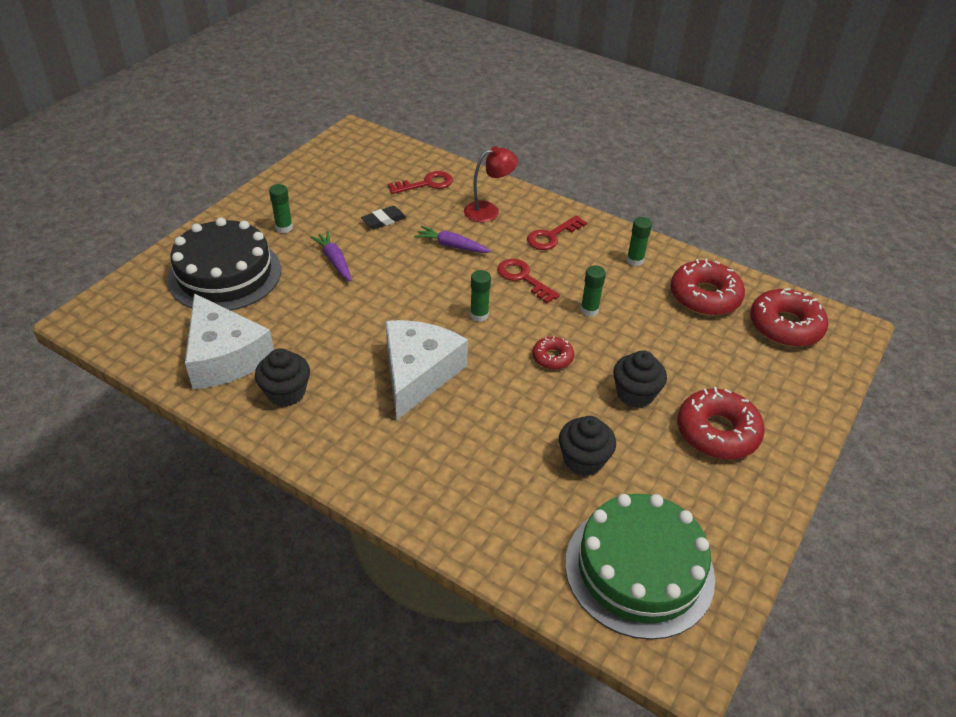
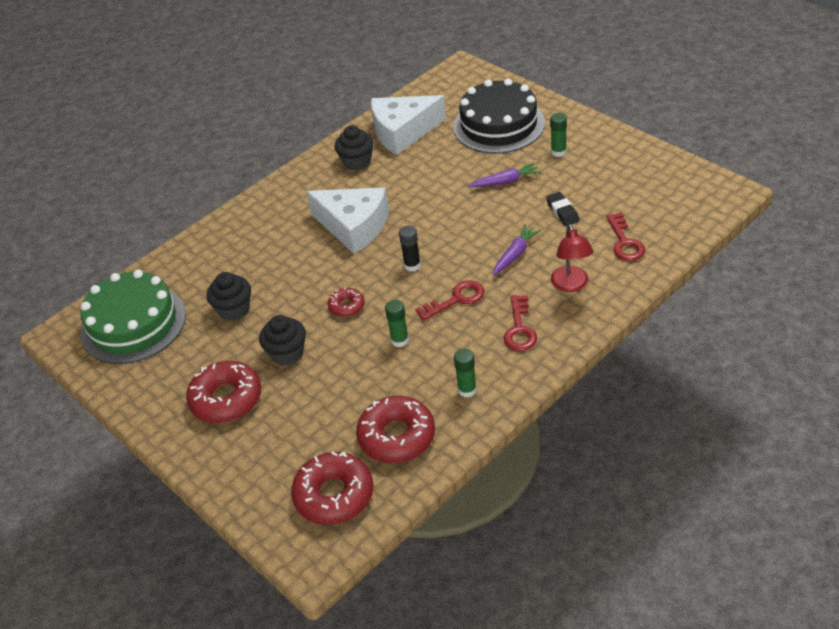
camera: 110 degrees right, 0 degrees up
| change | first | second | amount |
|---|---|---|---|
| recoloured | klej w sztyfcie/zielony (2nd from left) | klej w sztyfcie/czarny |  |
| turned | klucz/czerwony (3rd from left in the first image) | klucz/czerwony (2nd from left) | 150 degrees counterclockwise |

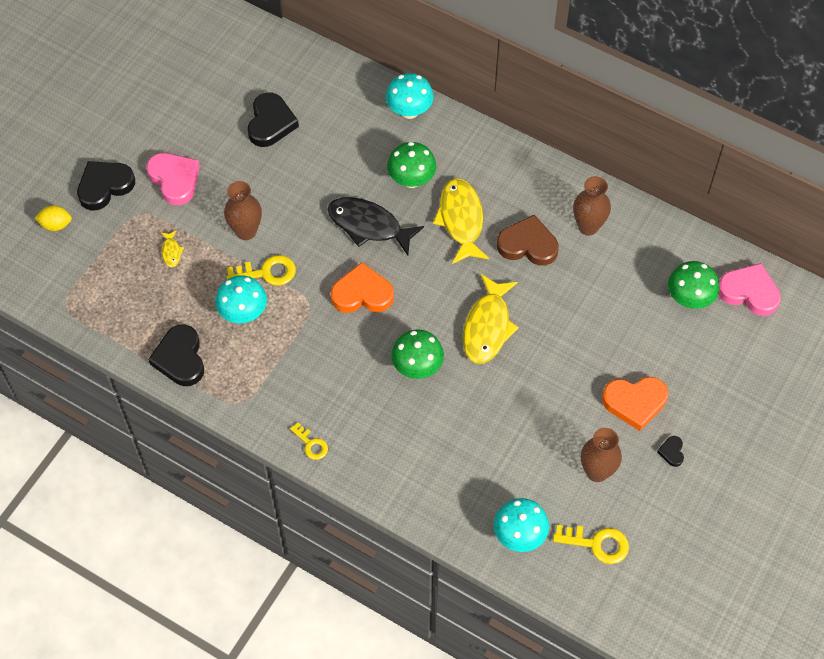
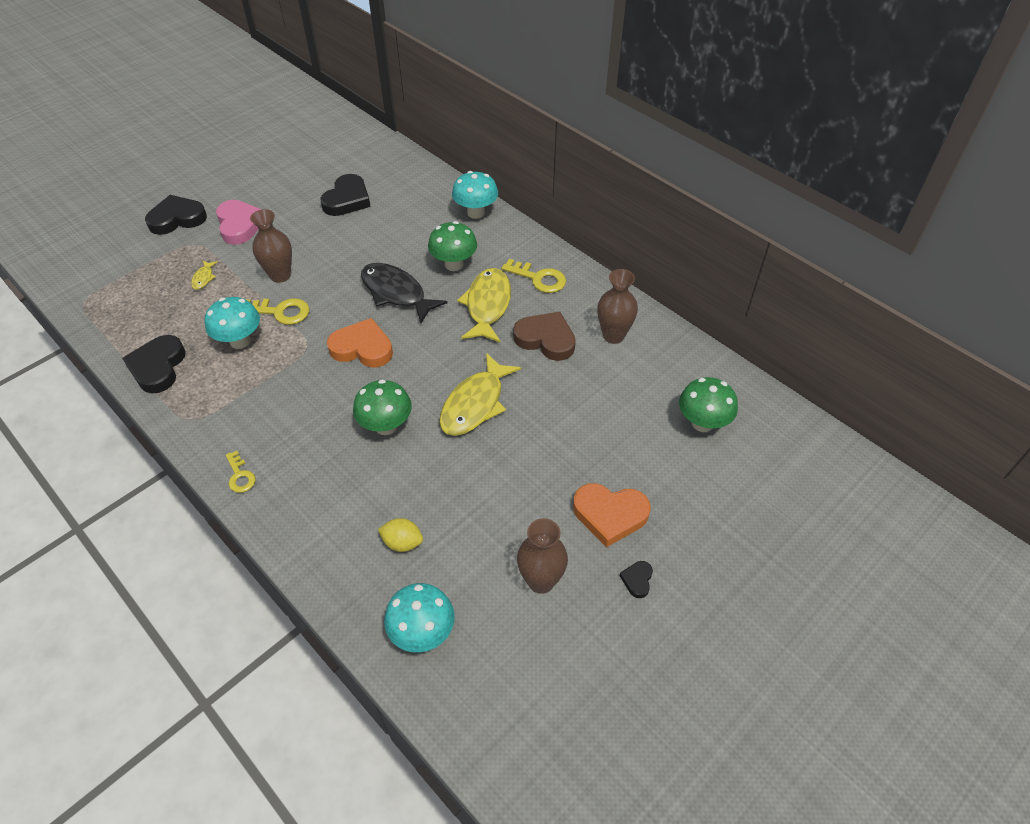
camera: 15 degrees right, 10 degrees down
| change | first | second | amount |
|---|---|---|---|
| moved | cytryna/żółty |  |  |
| moved | klucz/żółty (3rd from left) |  |  |
| removed | serce/różowy (2nd from left) |  |  |

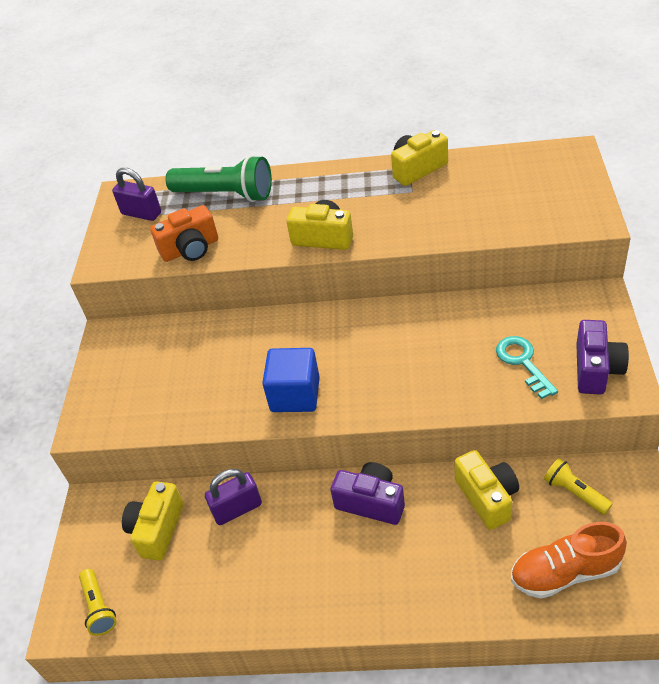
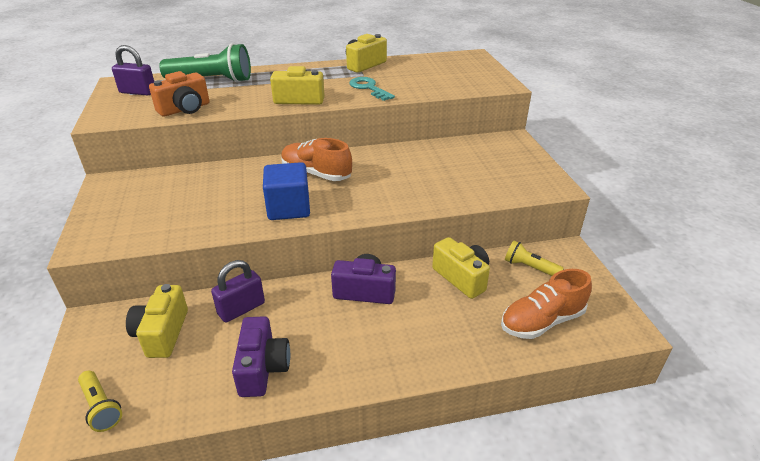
camera: 20 degrees left, 10 degrees down
| change | first | second | amount |
|---|---|---|---|
| moved | aparat fotograficzny/fioletowy (2nd from left in the first image) | aparat fotograficzny/fioletowy (1st from left) |  |
| added |  | but/pomarańczowy (1st from left) |  |
| moved | klucz/turkusowy |  |  |

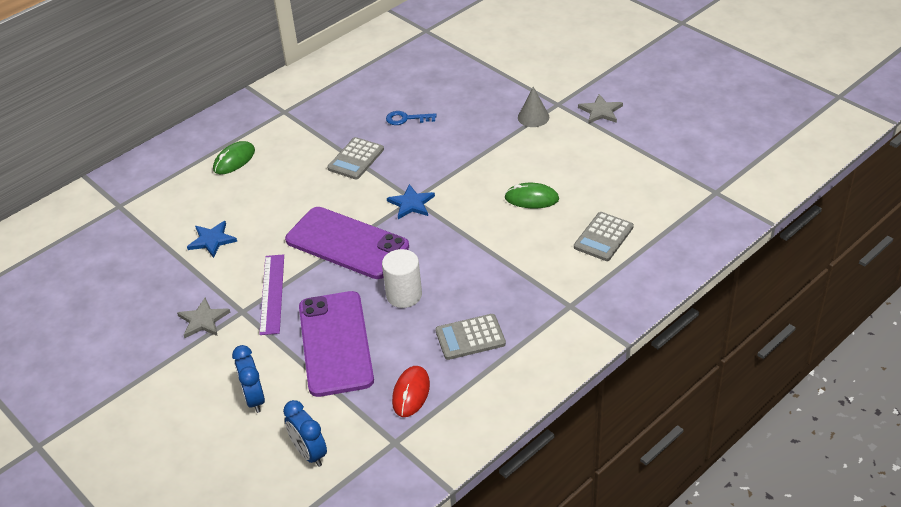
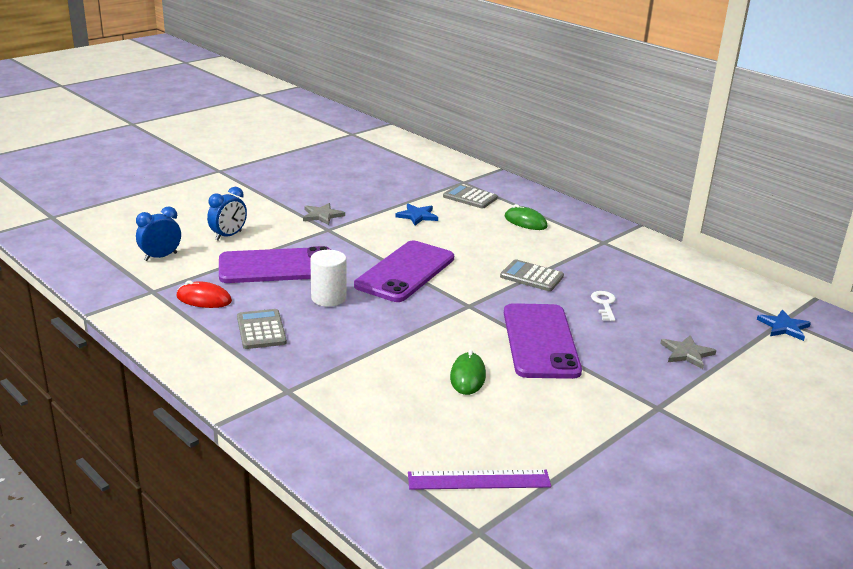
camera: 85 degrees right, 15 degrees down
| change | first | second | amount |
|---|---|---|---|
| turned | budzik/niebieski (1st from left in the first image) | budzik/niebieski (2nd from left) | 150 degrees clockwise |
| moved | linijka/fioletowy |  |  |
| moved | kalkulator/szary (3rd from left in the first image) | kalkulator/szary (2nd from left) |  |
| added |  | telefon/fioletowy (3rd from left) |  |
| recoloured | klucz/niebieski | klucz/biały |  |
| moved | gwiazda/szary (2nd from left) |  |  |
| moved | gwiazda/niebieski (2nd from left) |  |  |
| removed | stożek/szary |  |  |

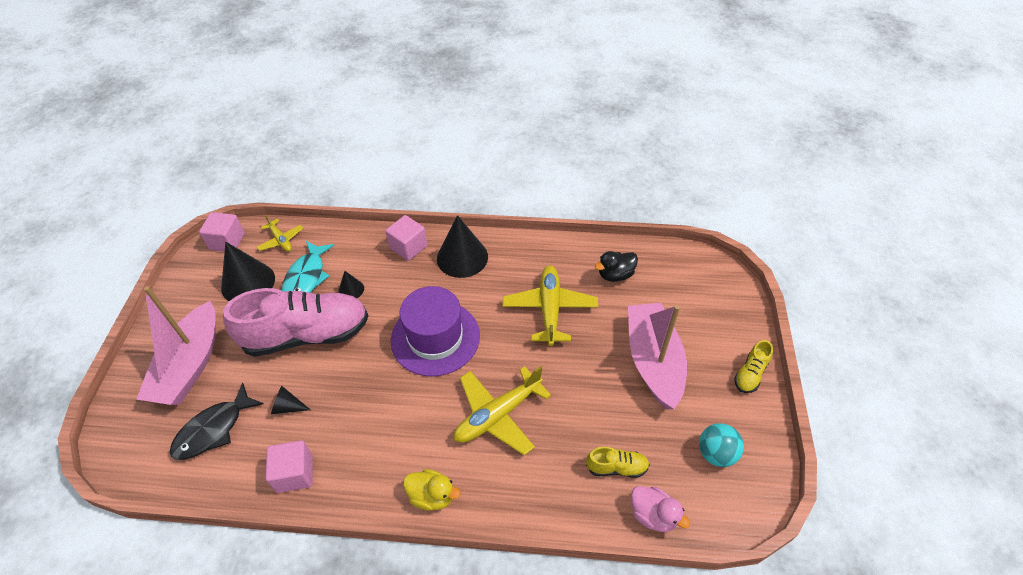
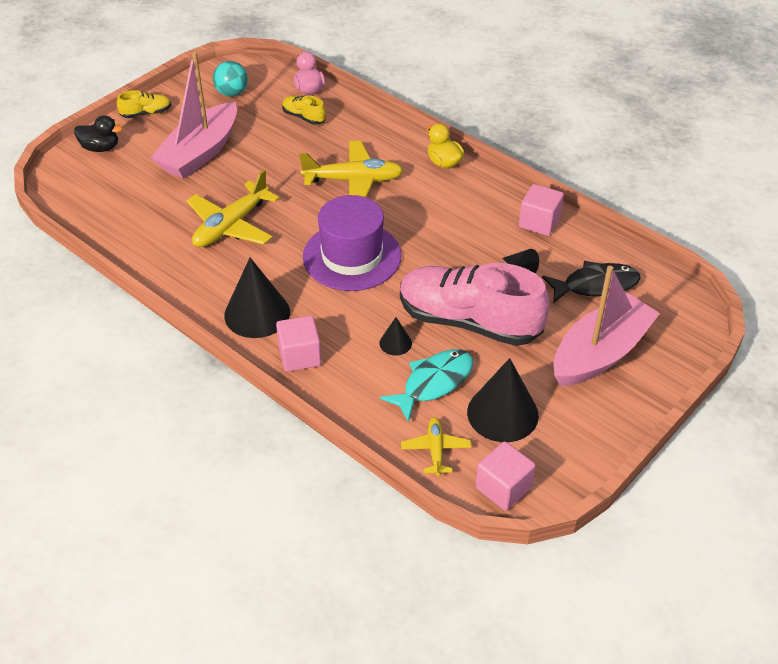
camera: 145 degrees left, 5 degrees down
| change | first | second | amount |
|---|---|---|---|
| moved | kaczka/czarny |  |  |

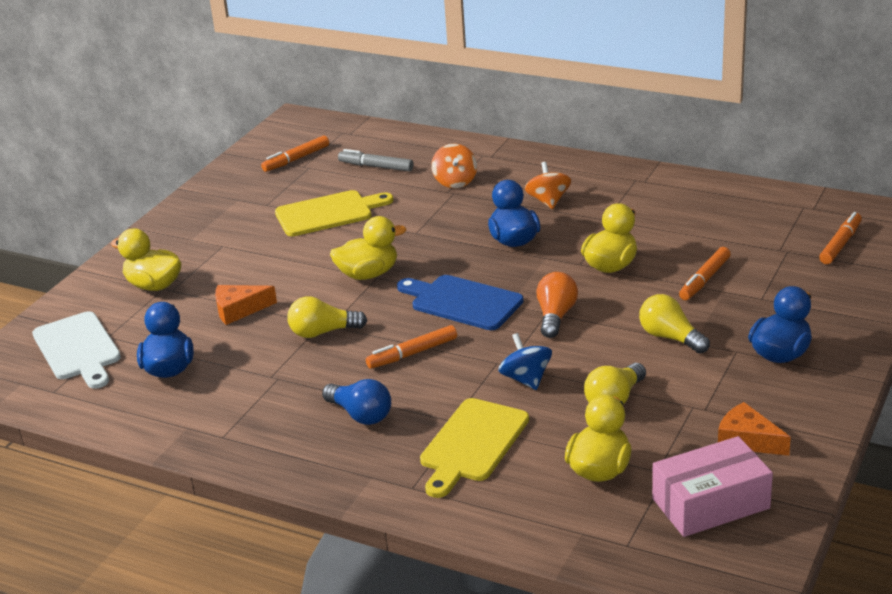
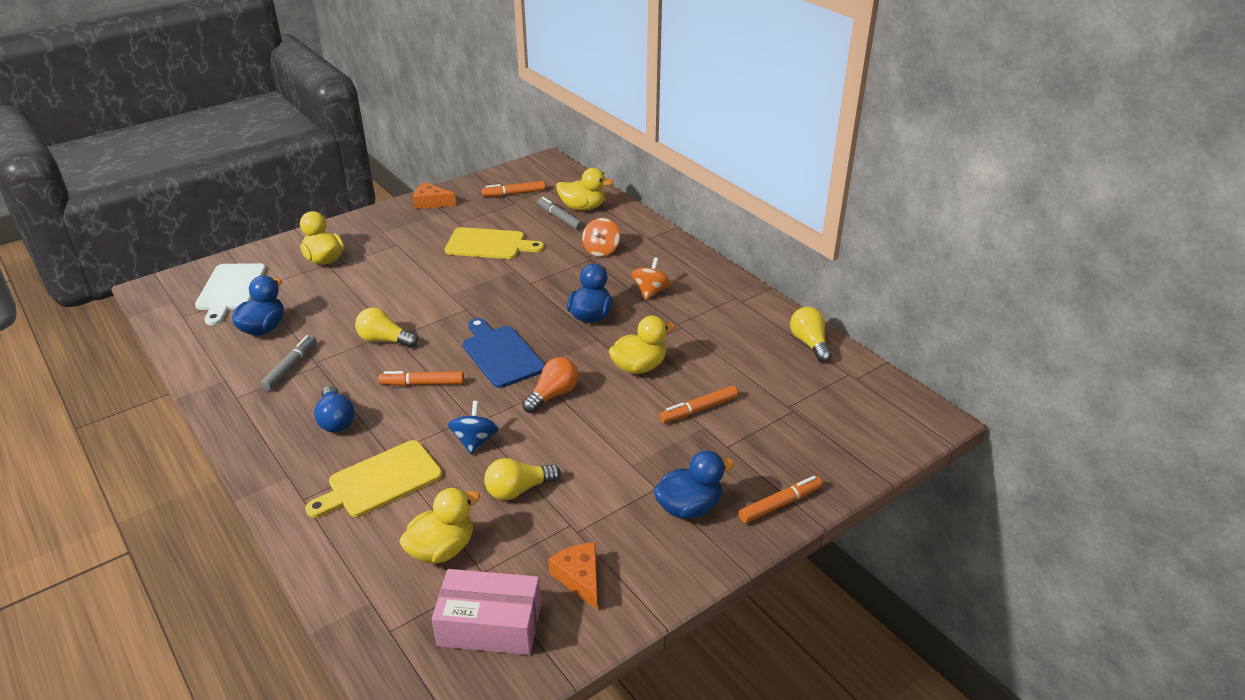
camera: 25 degrees right, 5 degrees up
| change | first | second | amount |
|---|---|---|---|
| added |  | flamaster/szary (1st from left) |  |
| moved | ser/pomarańczowy (1st from left) |  |  |
| moved | kaczka/żółty (2nd from left in the first image) | kaczka/żółty (3rd from left) |  |
| moved | flamaster/pomarańczowy (4th from left) |  |  |
| moved | żarówka/żółty (3rd from left) |  |  |

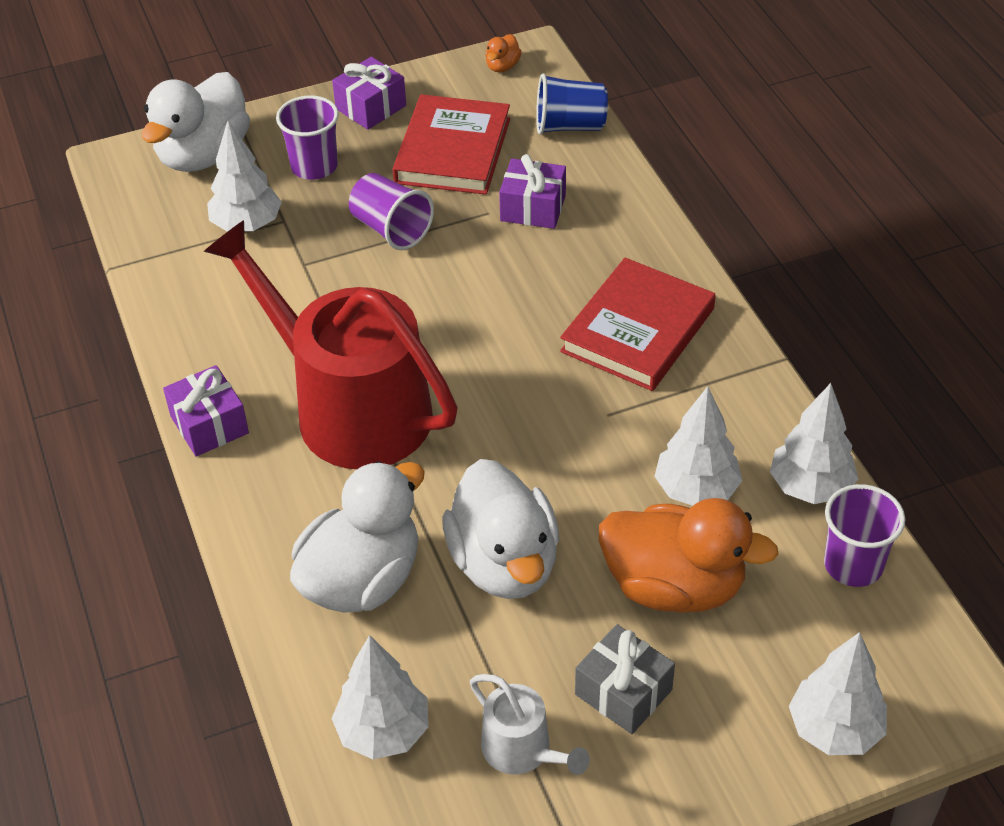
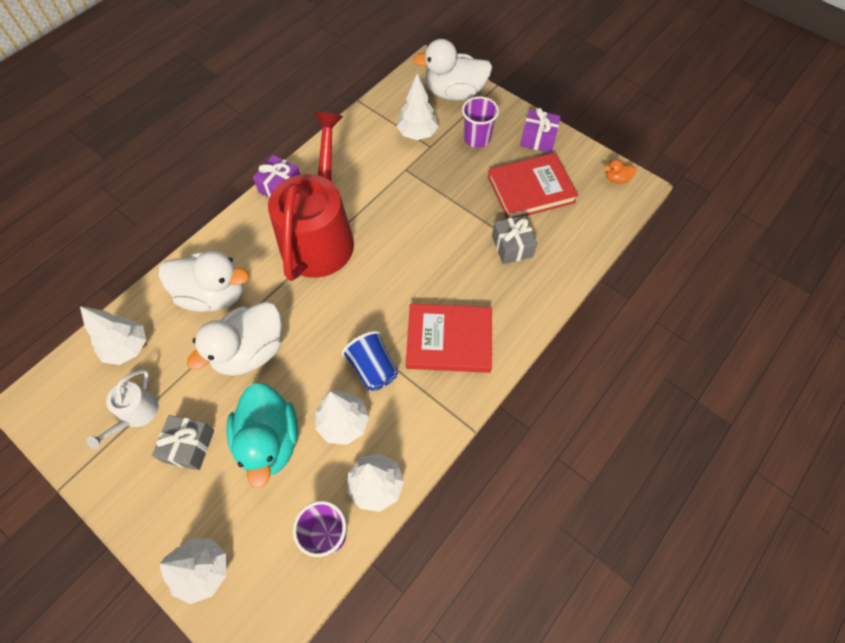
camera: 60 degrees right, 15 degrees up
| change | first | second | amount |
|---|---|---|---|
| recoloured | kaczka/pomarańczowy (2nd from left) | kaczka/turkusowy |  |
| moved | szklanka/niebieski |  |  |
| recoloured | prezent/fioletowy (3rd from left) | prezent/szary (2nd from left) |  |
| removed | szklanka/fioletowy (2nd from left) |  |  |

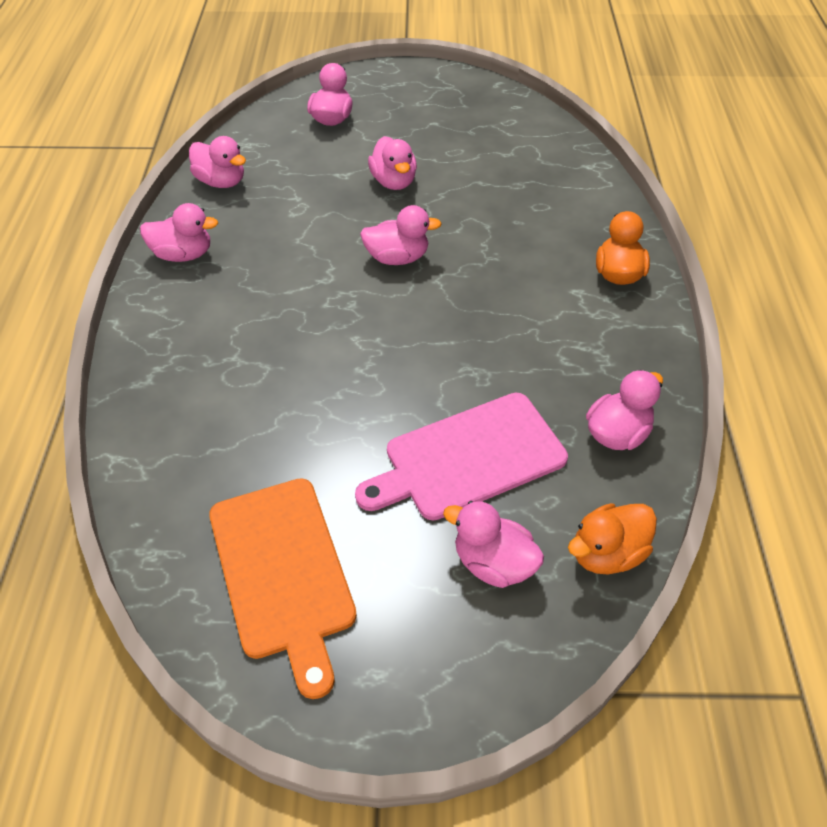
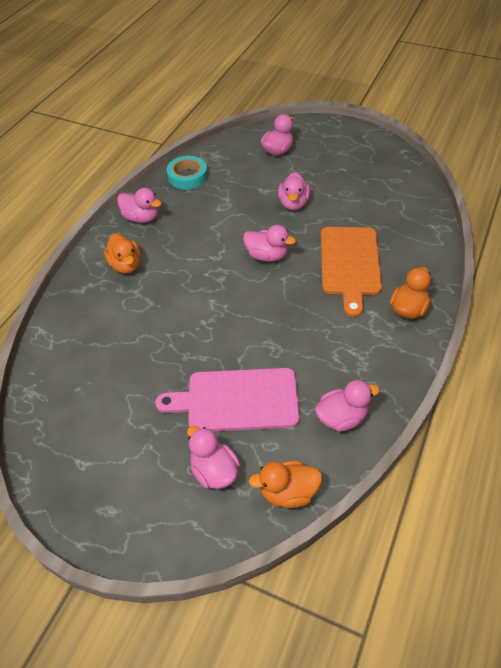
camera: 25 degrees right, 0 degrees up
| change | first | second | amount |
|---|---|---|---|
| added |  | kaczka/pomarańczowy (1st from left) |  |
| replaced | kaczka/różowy (2nd from left) | taśma klejąca/turkusowy |  |
| moved | deska do krojenia/pomarańczowy |  |  |

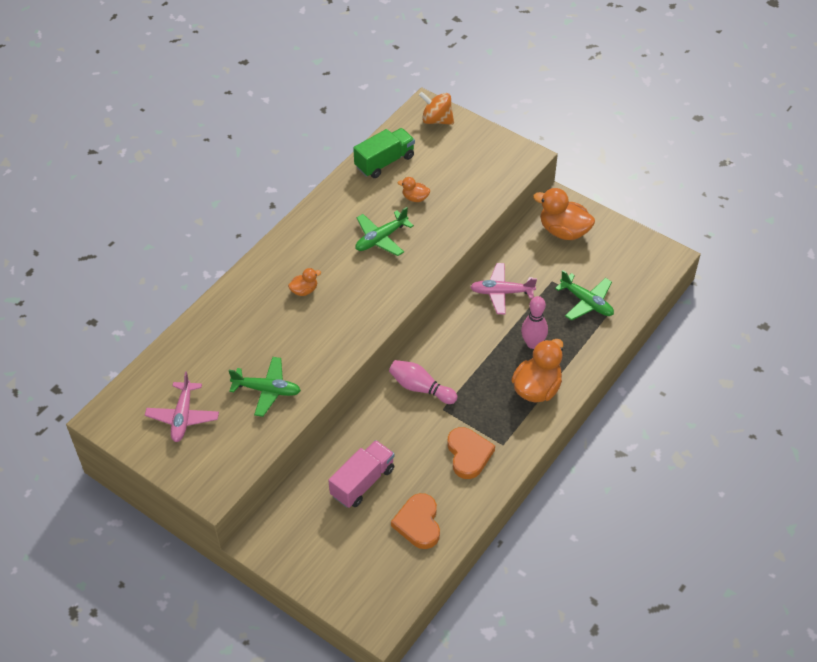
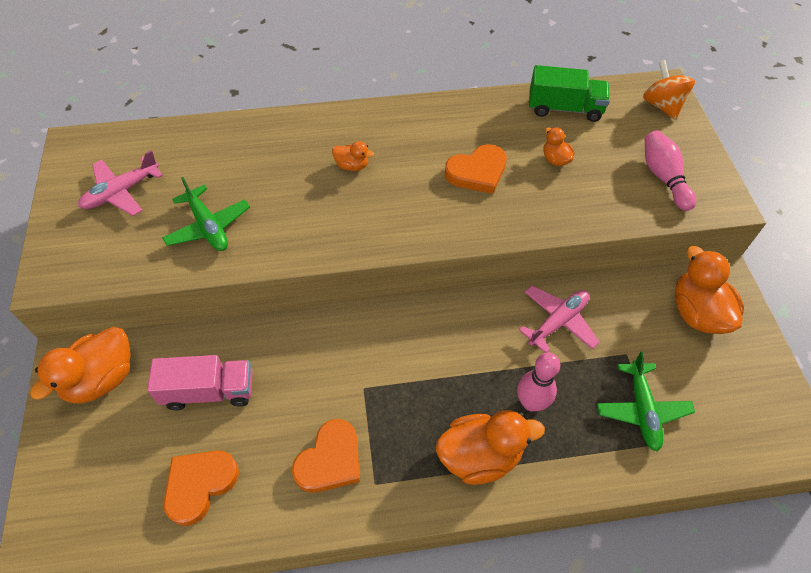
camera: 45 degrees right, 5 degrees up
| change | first | second | amount |
|---|---|---|---|
| added |  | kaczka/pomarańczowy (1st from left) |  |
| replaced | samolot/zielony (2nd from left) | serce/pomarańczowy (3rd from left) |  |
| turned | samolot/różowy (2nd from left) |  | 90 degrees clockwise |
| moved | kręgiel/różowy (1st from left in the first image) | kręgiel/różowy (2nd from left) |  |

